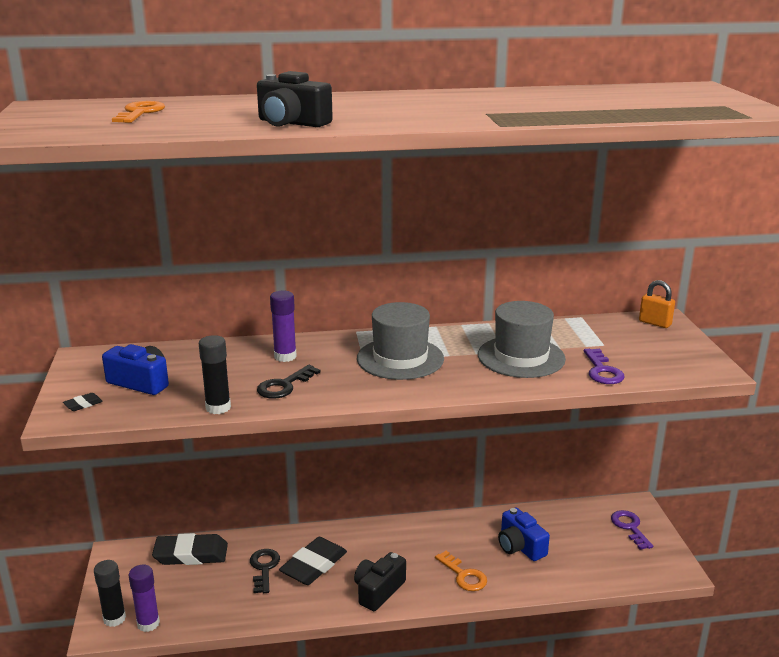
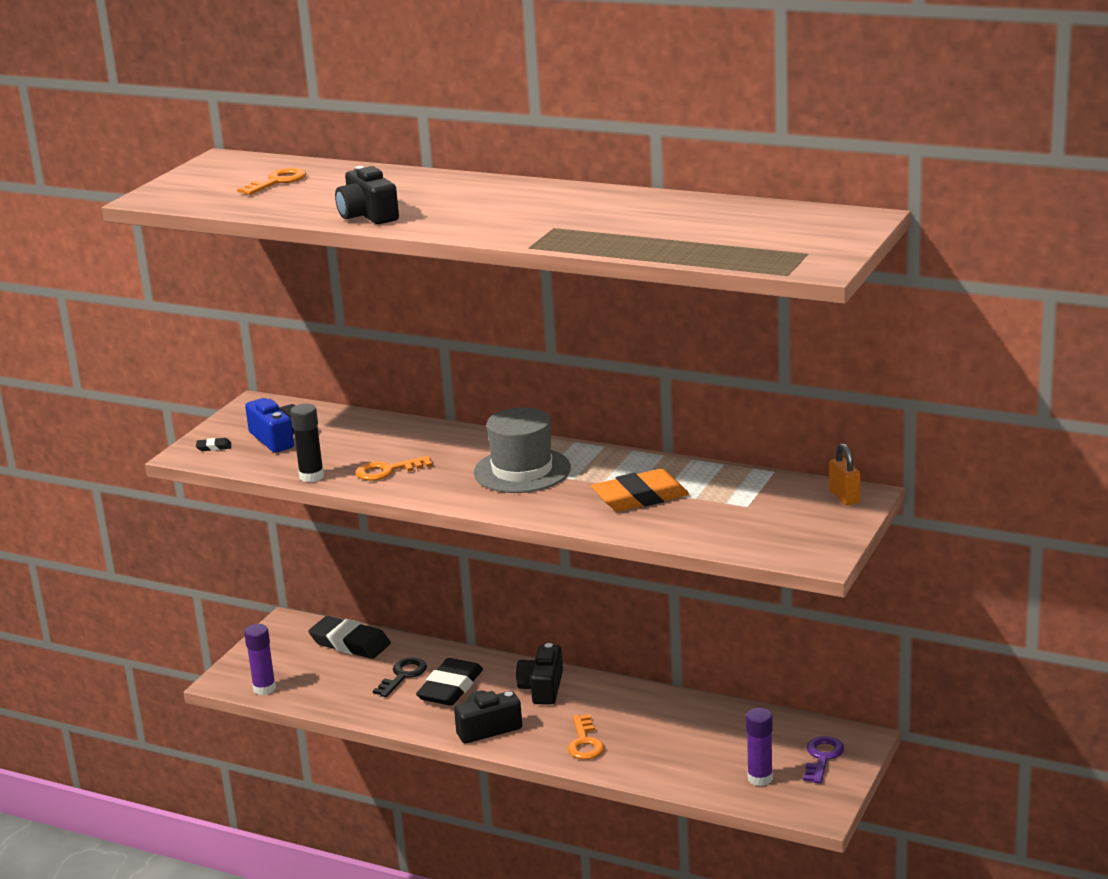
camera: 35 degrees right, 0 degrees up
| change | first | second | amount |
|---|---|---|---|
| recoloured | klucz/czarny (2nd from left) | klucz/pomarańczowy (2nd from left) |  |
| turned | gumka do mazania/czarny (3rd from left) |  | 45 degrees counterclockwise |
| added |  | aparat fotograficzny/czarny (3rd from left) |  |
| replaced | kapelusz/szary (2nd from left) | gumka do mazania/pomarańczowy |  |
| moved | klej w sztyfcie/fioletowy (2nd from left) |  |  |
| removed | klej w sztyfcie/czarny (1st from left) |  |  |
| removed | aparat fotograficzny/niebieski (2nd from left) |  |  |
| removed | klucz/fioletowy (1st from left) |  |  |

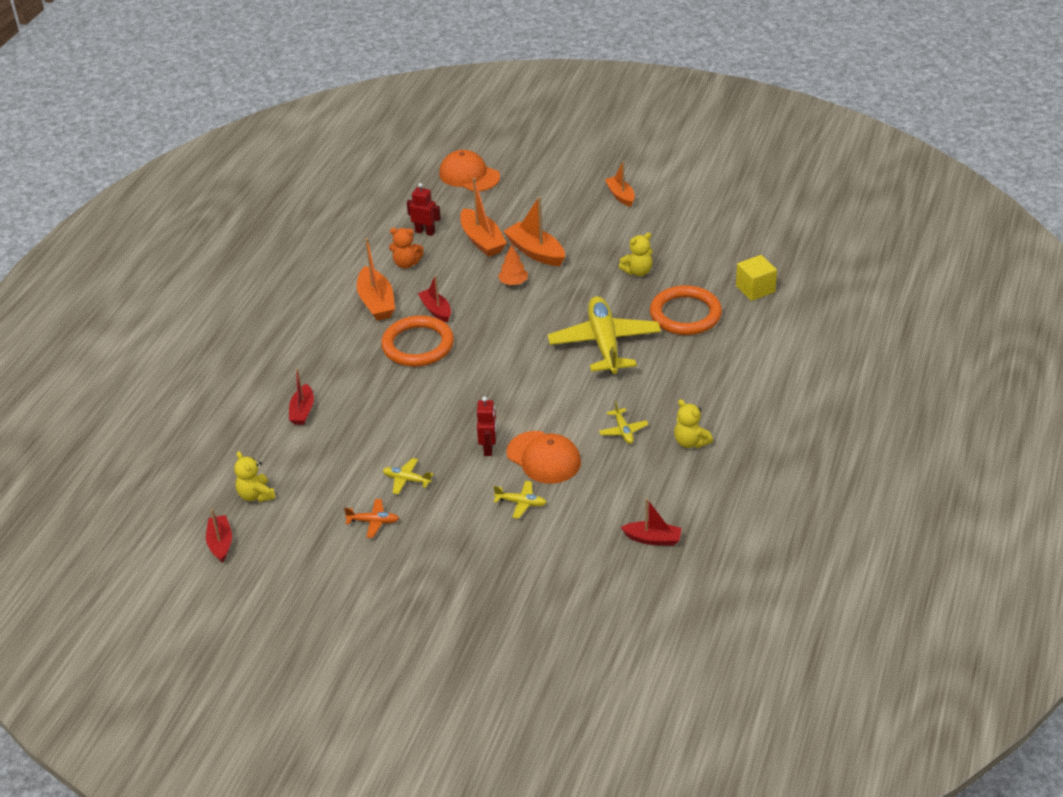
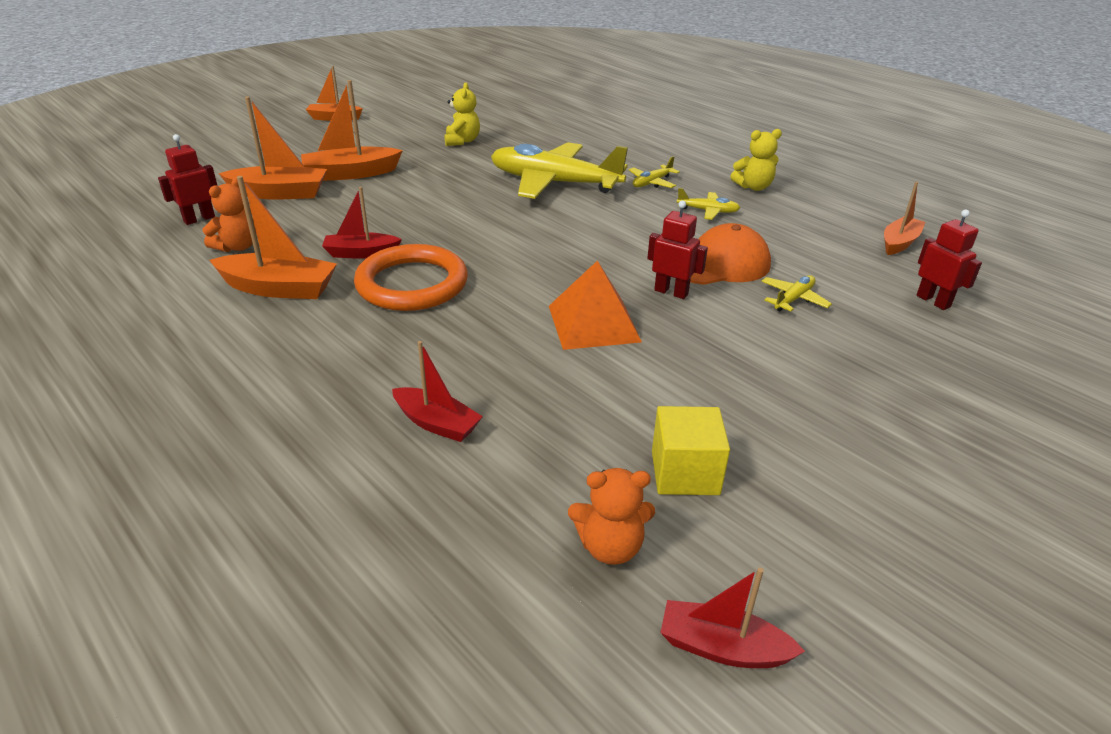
camera: 65 degrees left, 5 degrees down
| change | first | second | amount |
|---|---|---|---|
| added |  | piramida/pomarańczowy |  |
| recoloured | miś/żółty (1st from left) | miś/pomarańczowy (2nd from left) |  |
| moved | samolot/żółty (1st from left in the first image) | samolot/żółty (2nd from left) |  |
| moved | sześcian/żółty |  |  |
| recoloured | łódka/czerwony (4th from left) | łódka/pomarańczowy (5th from left) |  |
| added |  | robot/czerwony (3rd from left) |  |
| removed | samolot/pomarańczowy |  |  |
| removed | czapka/pomarańczowy (1st from left) |  |  |
| removed | drzewko/pomarańczowy |  |  |
| removed | pierścień/pomarańczowy (2nd from left) |  |  |

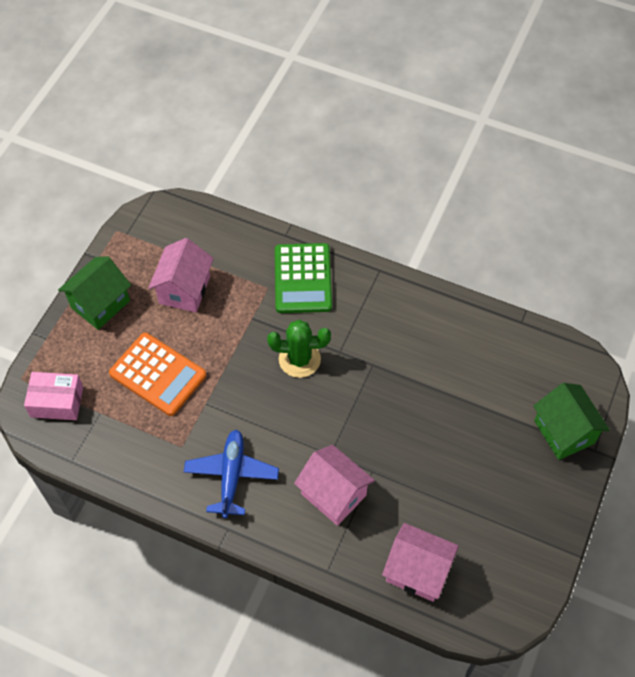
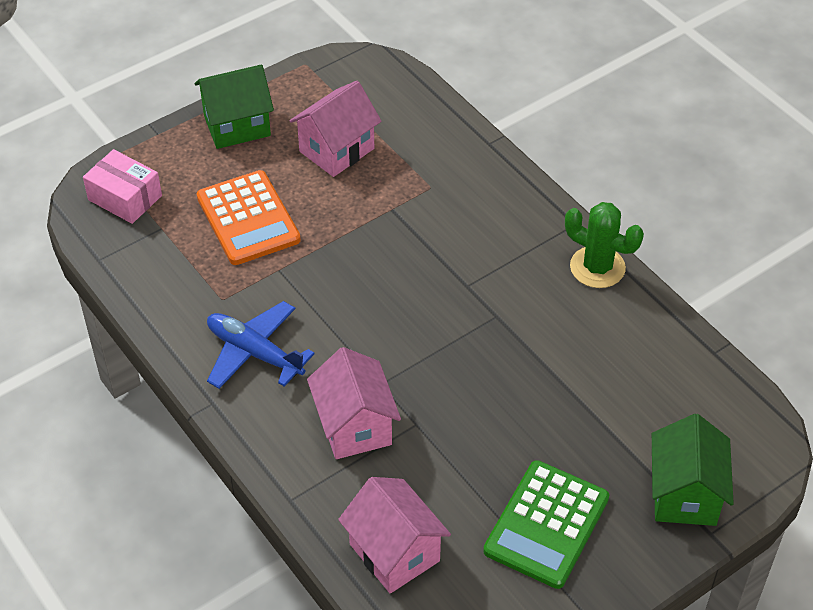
camera: 30 degrees right, 10 degrees down
| change | first | second | amount |
|---|---|---|---|
| turned | samolot/niebieski |  | 90 degrees counterclockwise |
| moved | kalkulator/zielony |  |  |
| moved | kaktus/zielony |  |  |

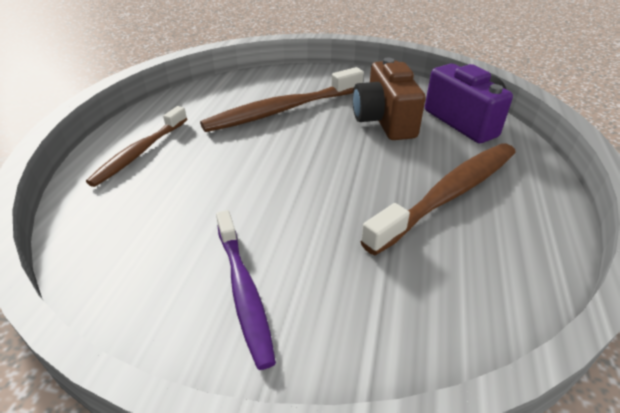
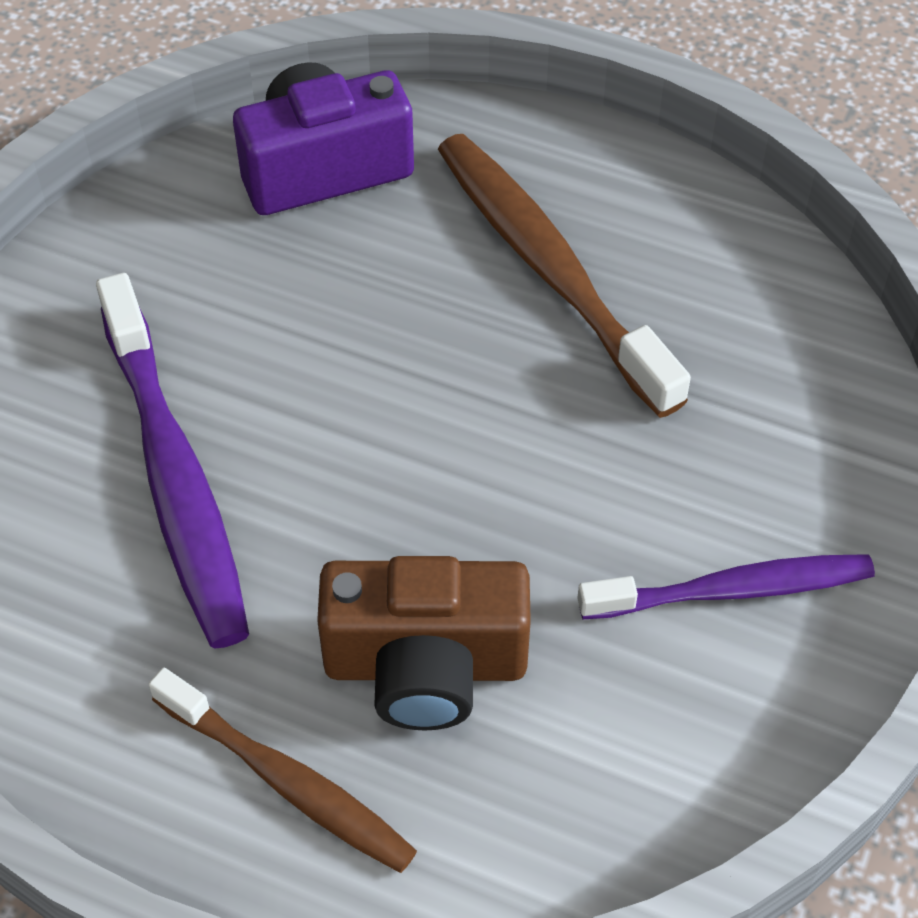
camera: 80 degrees left, 15 degrees up
| change | first | second | amount |
|---|---|---|---|
| recoloured | szczoteczka do zębów/brązowy (2nd from left) | szczoteczka do zębów/fioletowy (1st from left) |  |
| moved | aparat fotograficzny/brązowy |  |  |

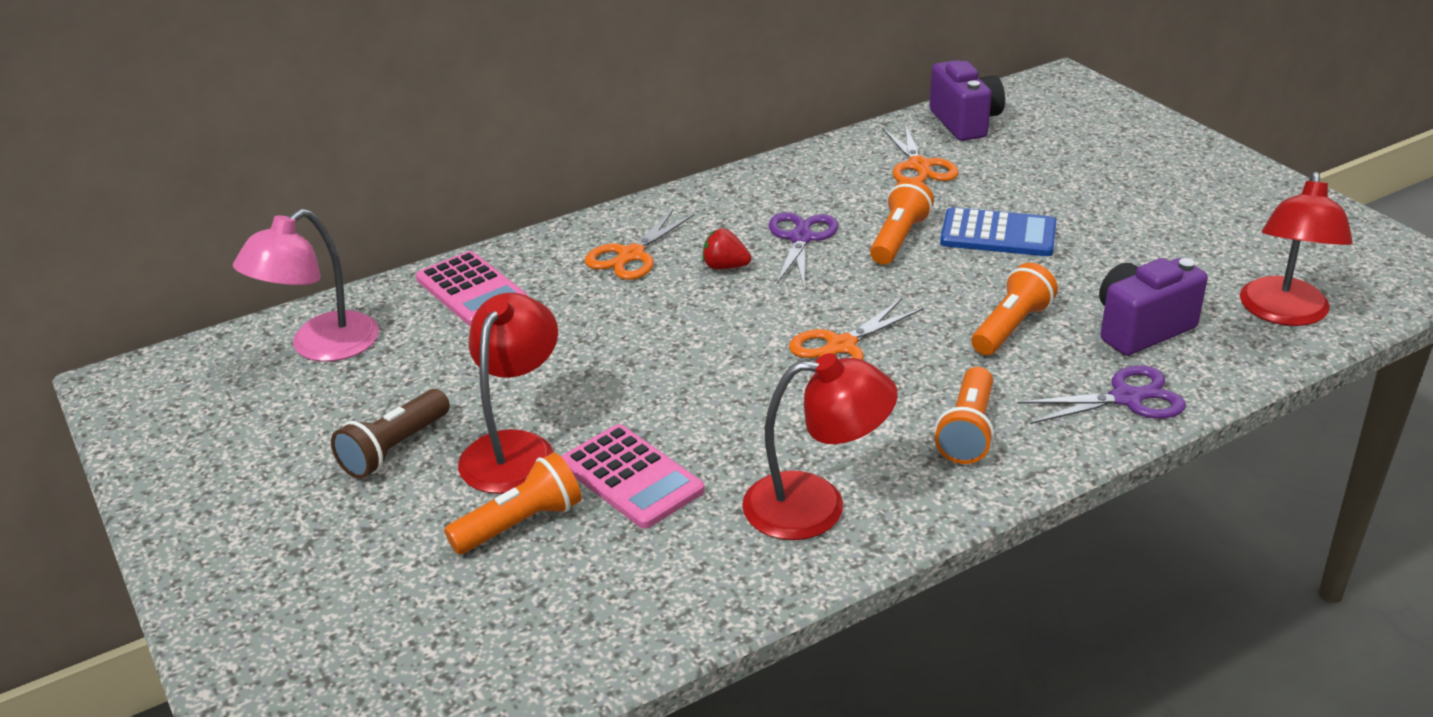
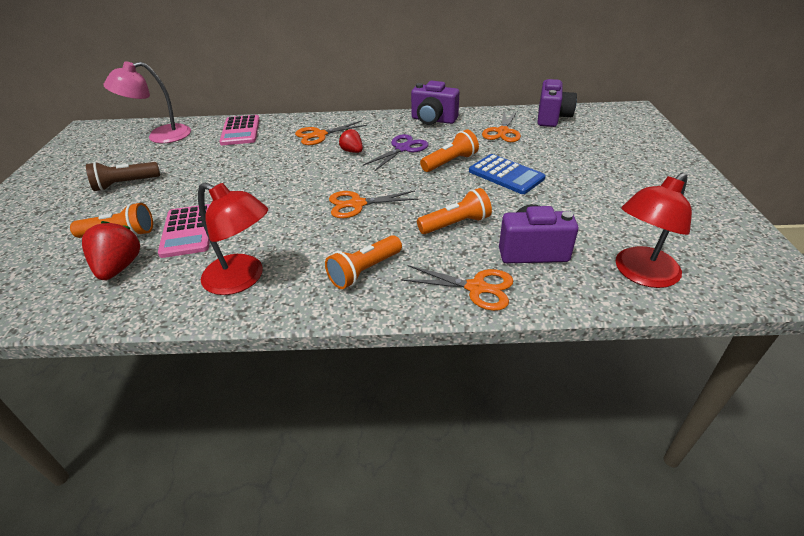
camera: 30 degrees right, 5 degrees up
| change | first | second | amount |
|---|---|---|---|
| added |  | truskawka/czerwony (1st from left) |  |
| recoloured | nożyczki/fioletowy (2nd from left) | nożyczki/pomarańczowy (3rd from left) |  |
| added |  | aparat fotograficzny/fioletowy (1st from left) |  |
| removed | lampka/czerwony (1st from left) |  |  |

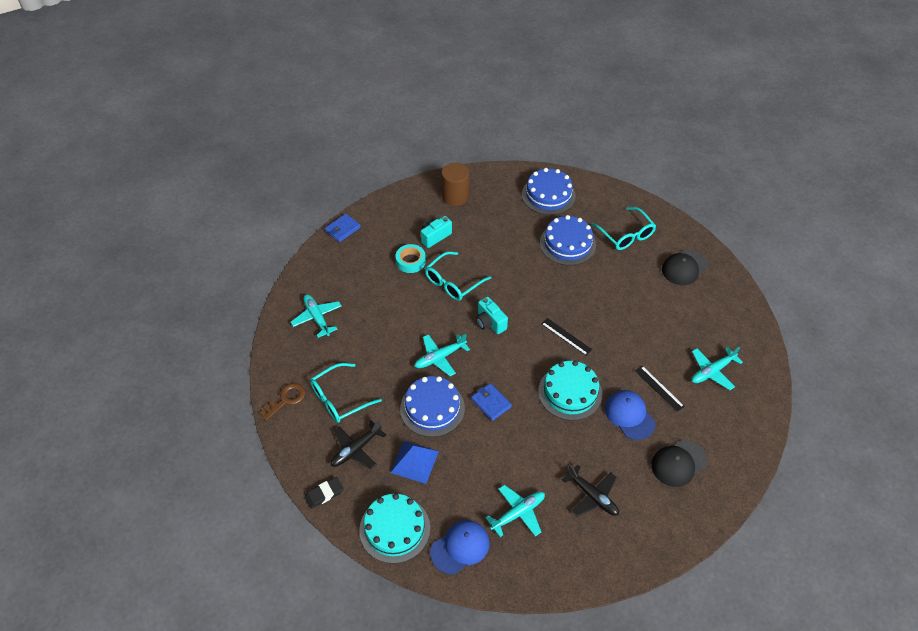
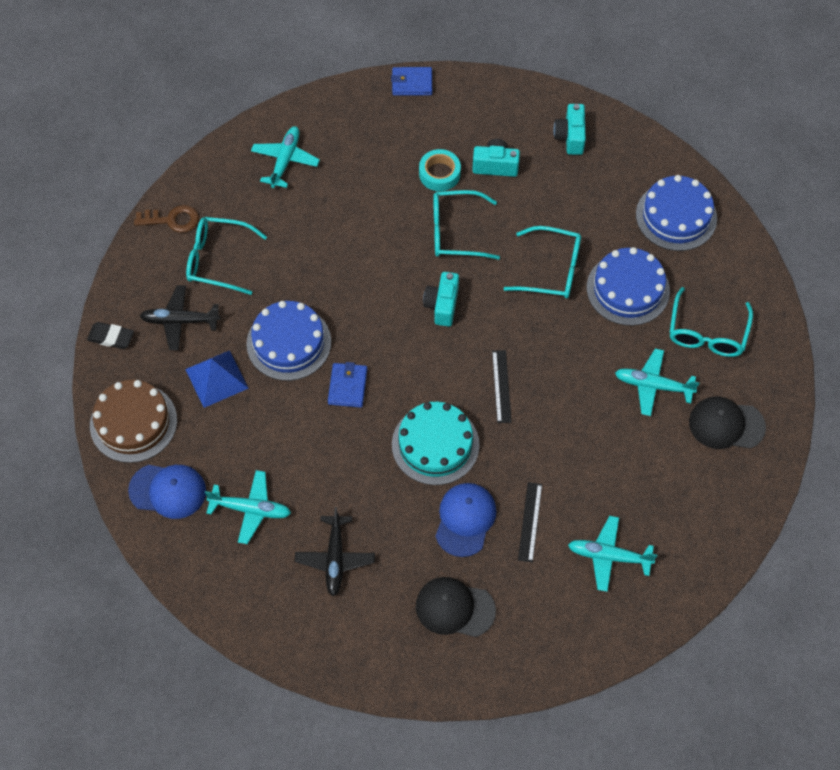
camera: 45 degrees right, 10 degrees up
| change | first | second | amount |
|---|---|---|---|
| recoloured | tort/turkusowy (1st from left) | tort/brązowy |  |
| added |  | okulary/turkusowy (3rd from left) |  |
| replaced | walec/brązowy | aparat fotograficzny/turkusowy (3rd from left) |  |
| moved | samolot/turkusowy (2nd from left in the first image) | samolot/turkusowy (4th from left) |  |

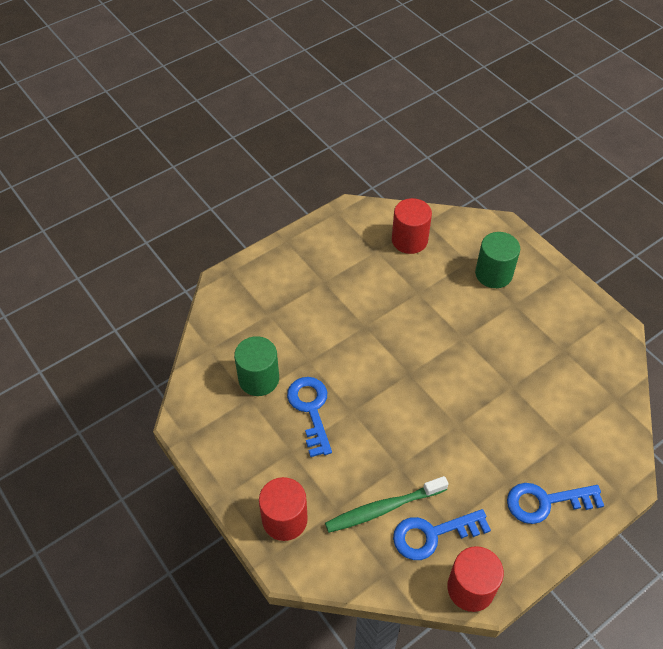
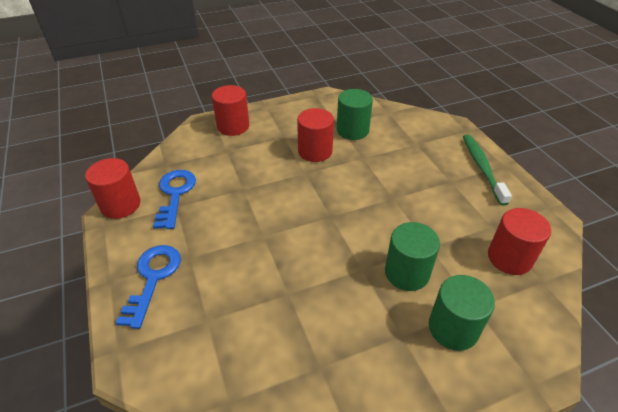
camera: 105 degrees right, 10 degrees down
| change | first | second | amount |
|---|---|---|---|
| replaced | klucz/niebieski (1st from left) | walec/czerwony (3rd from left) |  |
| added |  | walec/zielony (2nd from left) |  |
| moved | szczoteczka do zębów/zielony |  |  |

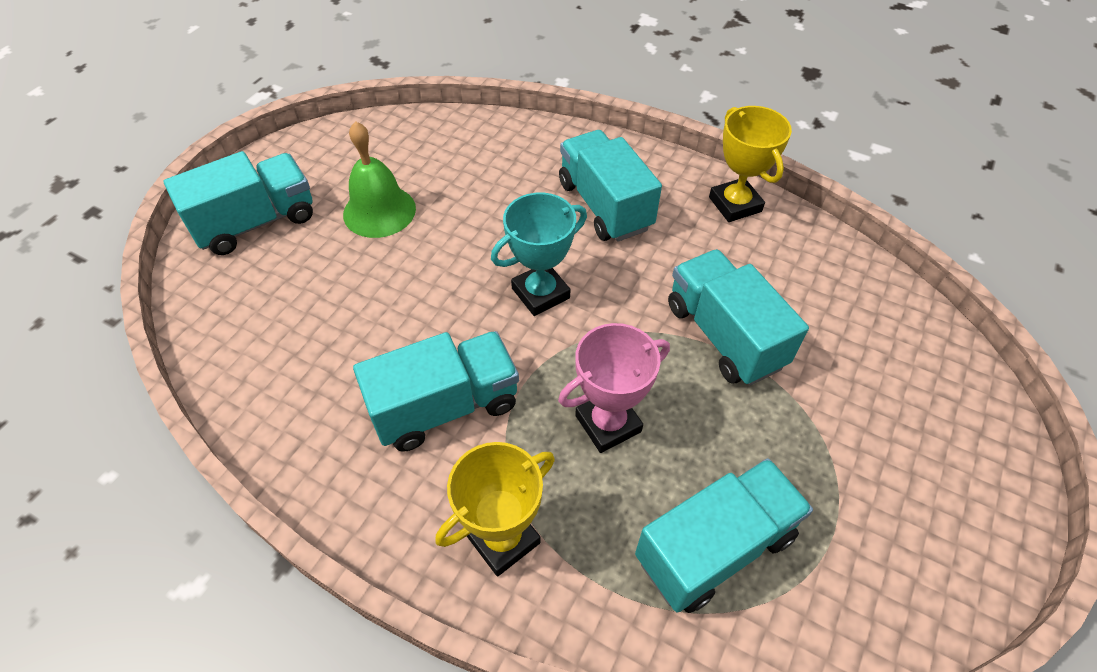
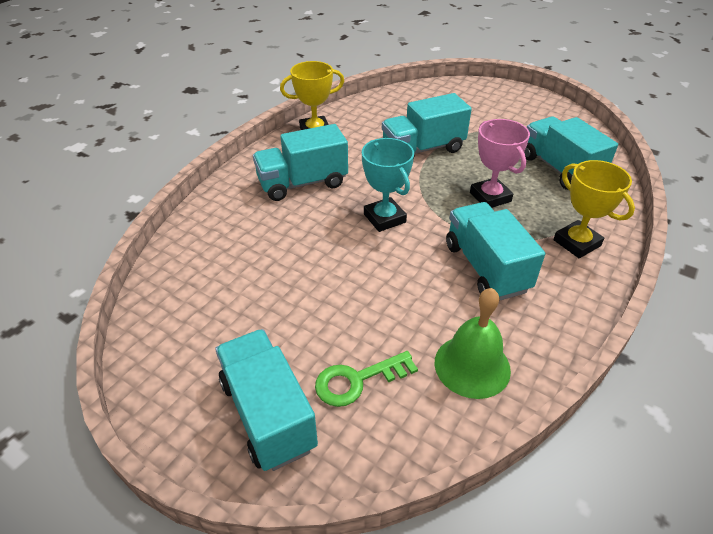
camera: 85 degrees left, 10 degrees down
| change | first | second | amount |
|---|---|---|---|
| added |  | klucz/zielony |  |
| moved | dzwonek/zielony |  |  |

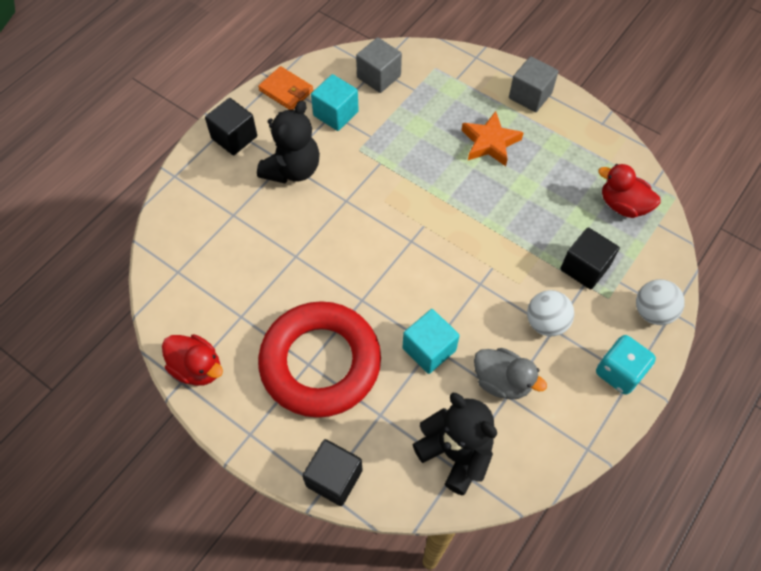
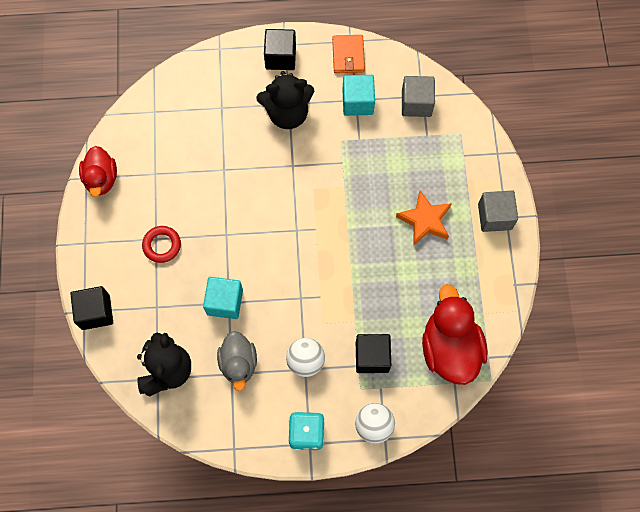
camera: 50 degrees right, 10 degrees up
| change | first | second | amount |
|---|---|---|---|
| resized | pierścień/czerwony |  | x0.40 |
| resized | kaczka/czerwony (2nd from left) |  | x1.59 |

